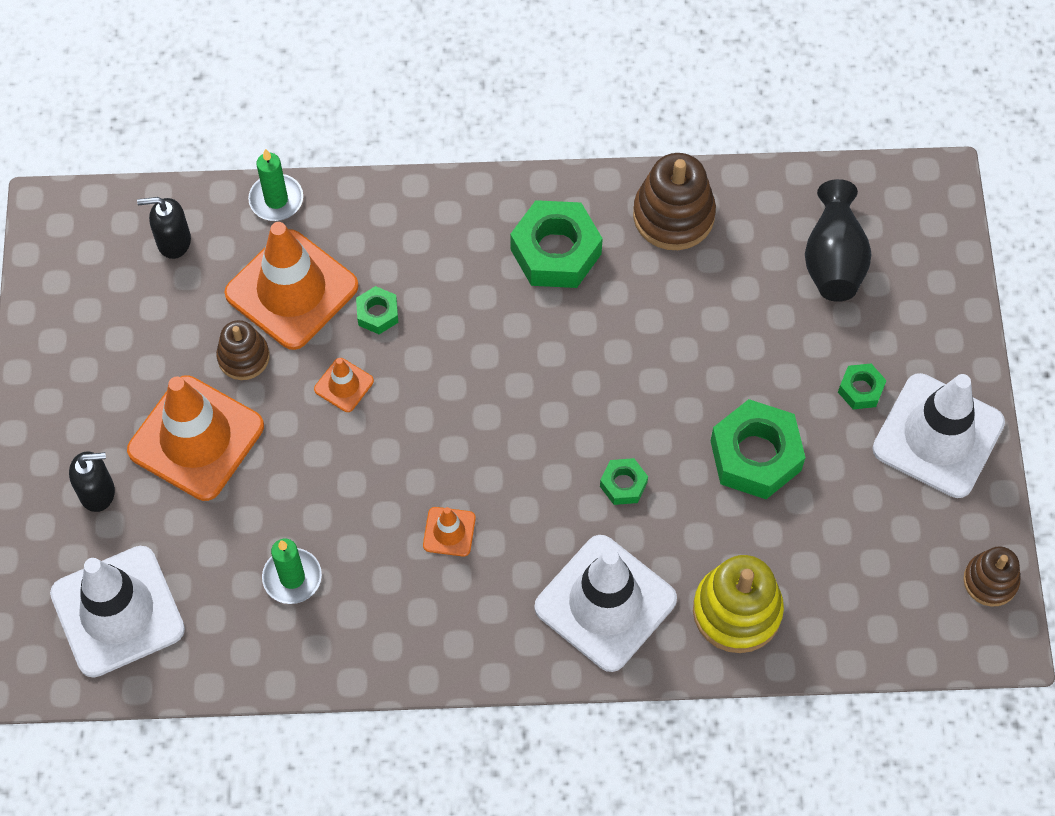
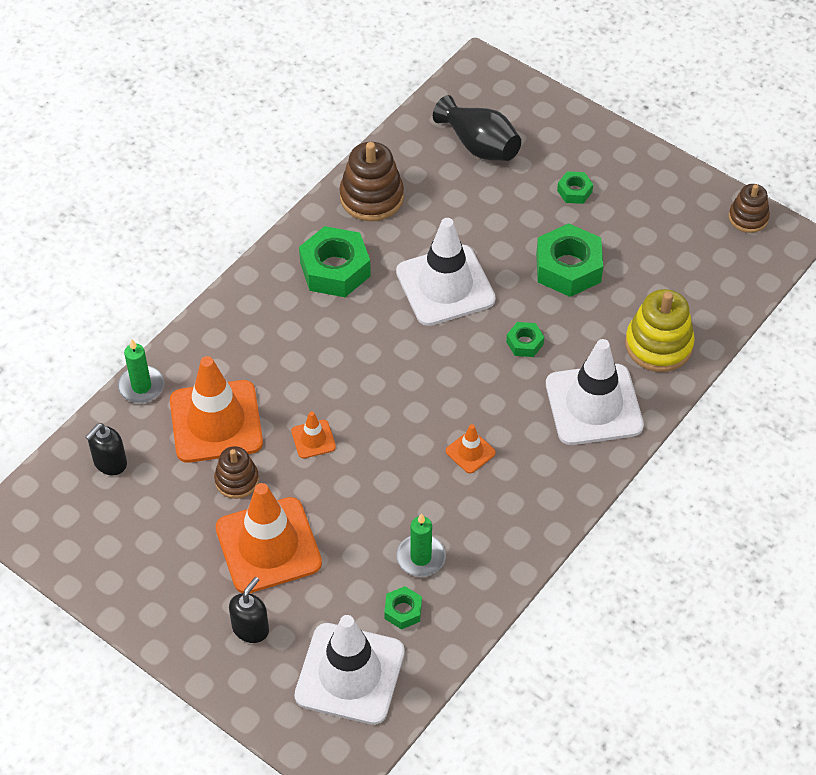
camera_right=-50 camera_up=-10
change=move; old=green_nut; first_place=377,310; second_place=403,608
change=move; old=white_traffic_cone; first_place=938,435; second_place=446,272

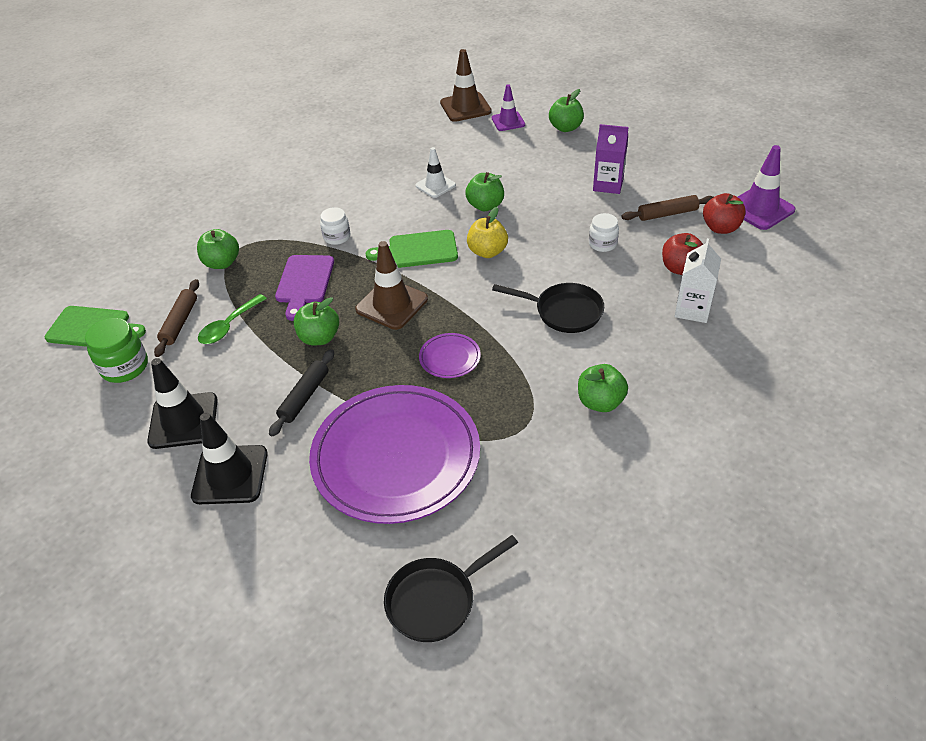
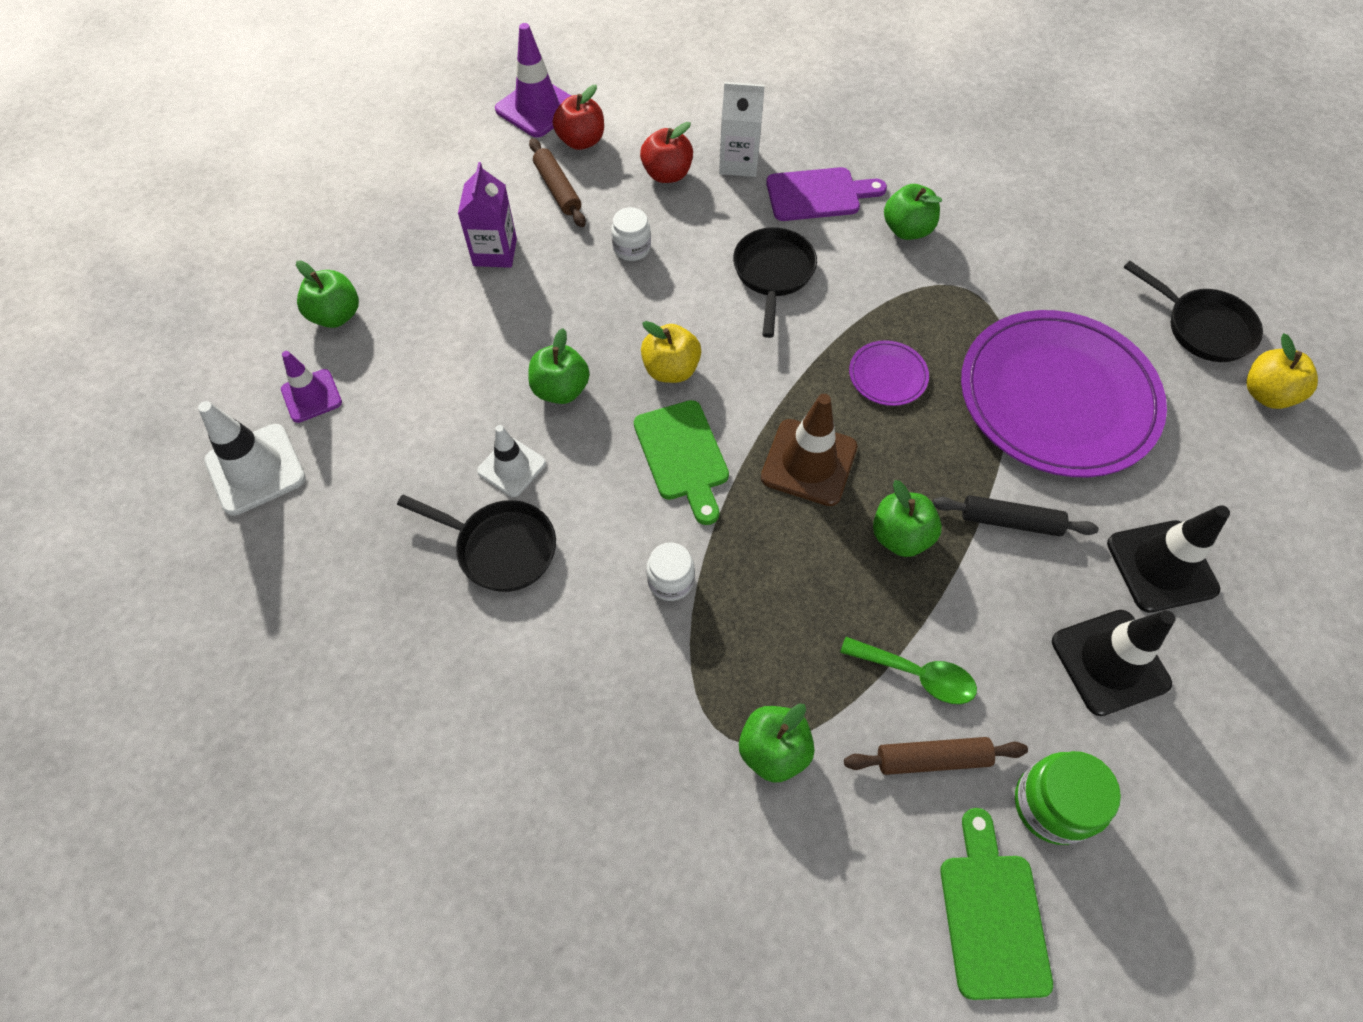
camera_right=-105 camera_up=15
change=insert; new=black_pan; second_place=476,543
change=insert; new=yellow_apple; second_place=1282,371
change=move; old=purple_cutting_board; first_place=304,288; second_place=826,194
change=recolor; old=brown_traffic_cone; new=white_traffic_cone; first_place=466,85; second_place=252,458

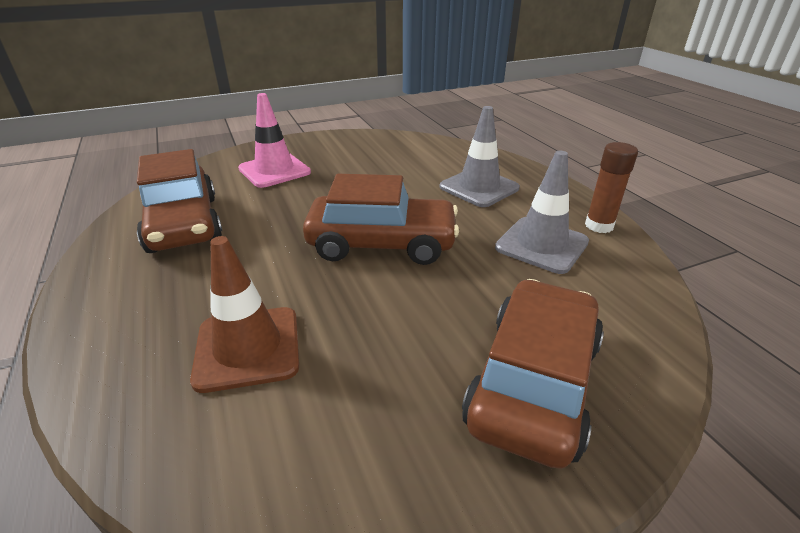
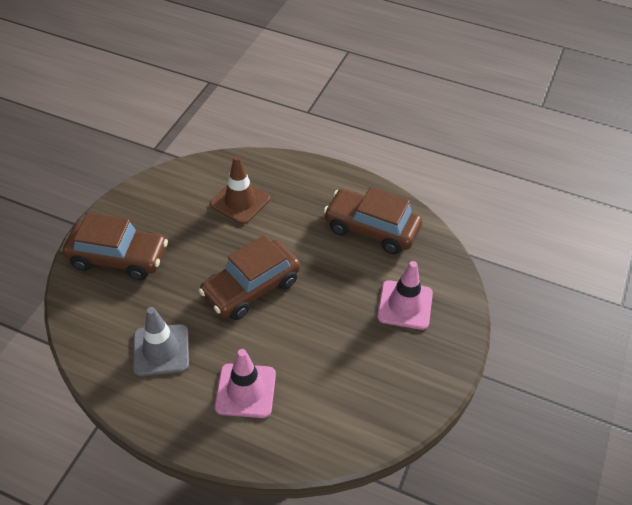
camera_right=135 camera_up=15
change=delete; old=brown_glue_stick; first_place=611,187
change=recolor; old=grey_traffic_cone; new=pink_traffic_cone; first_place=480,156; second_place=245,383
change=rotate; old=brown_car; first_place=533,374; second_place=115,246; degrees=-60

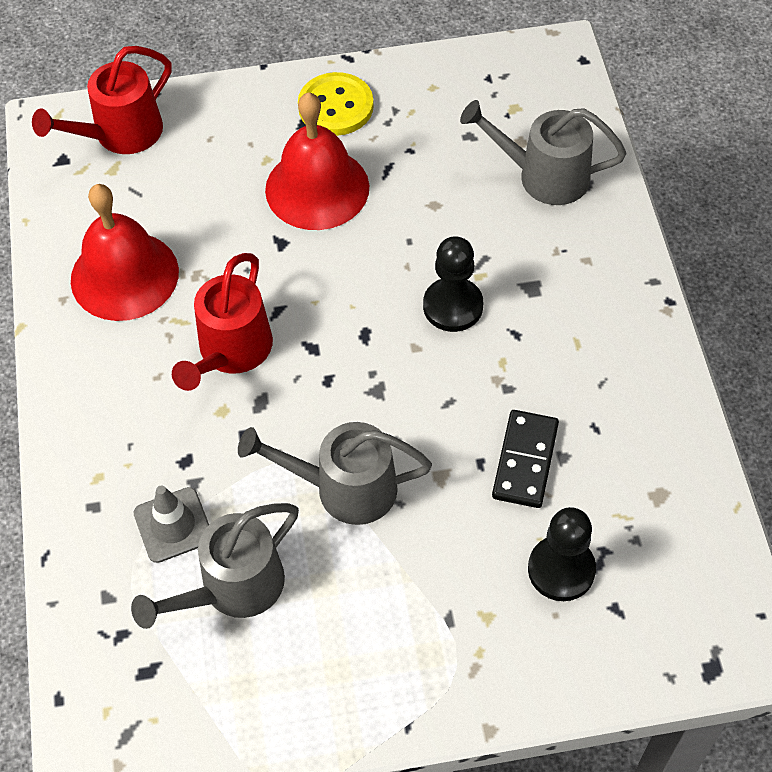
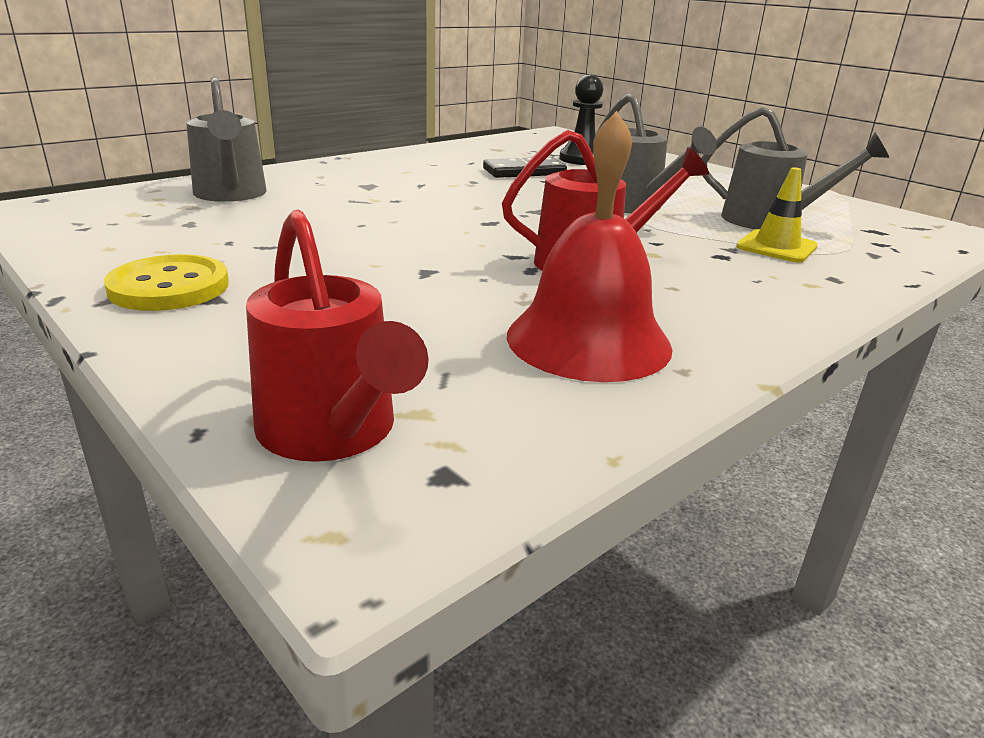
camera_right=-125 camera_up=-30
change=delete; old=red_bell; first_place=317,161
change=delete; old=black_pawn; first_place=453,284
change=recolor; old=grey_traffic_cone; new=yellow_traffic_cone; first_place=171,524; second_place=777,214
change=rotate; old=red_watering_can; first_place=102,100; second_place=337,336; degrees=45

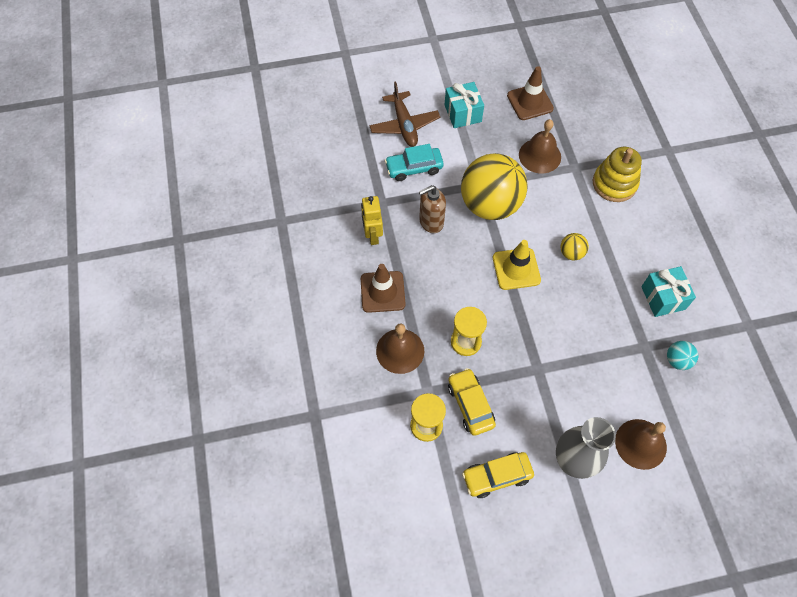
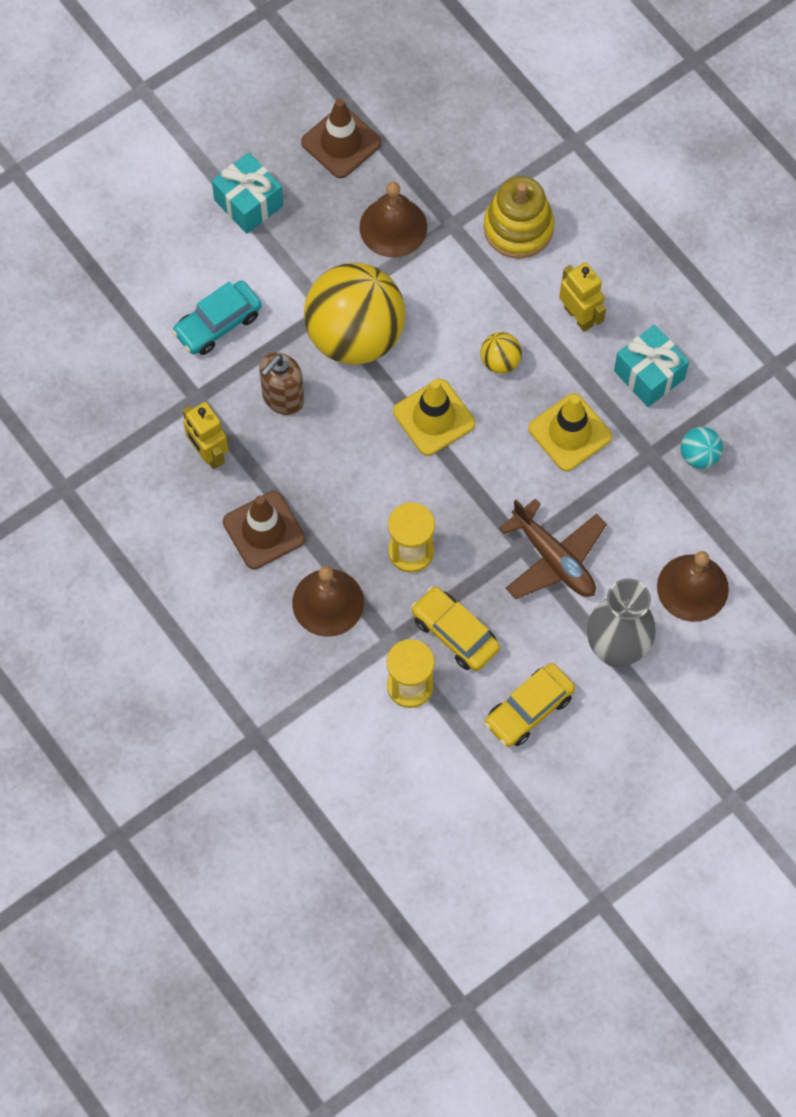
camera_right=-25 camera_up=5
change=insert; new=yellow_traffic_cone; second_place=570,432
change=insert; new=yellow_robot; second_place=582,297
change=move; old=brown_plane; first_place=404,114; second_place=553,548

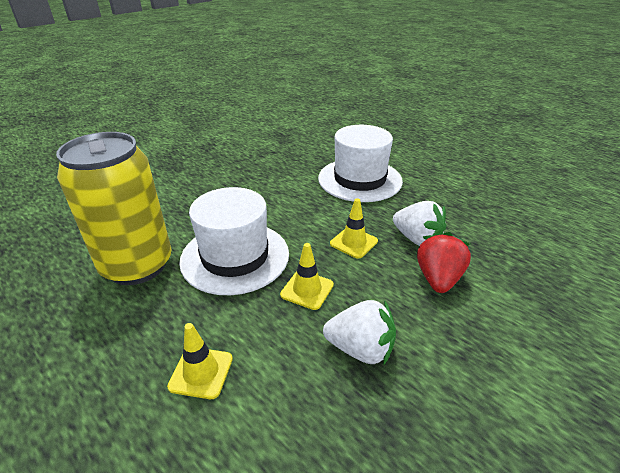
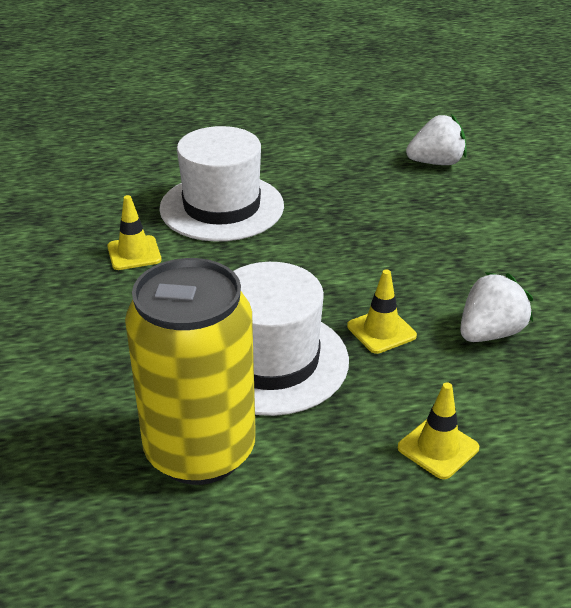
camera_right=-55 camera_up=0
change=delete; old=red_strawberry; first_place=444,262
change=move; old=yellow_traffic_cone; first_place=354,228; second_place=134,232
change=move; old=white_strawberry; first_place=419,223; second_place=436,139

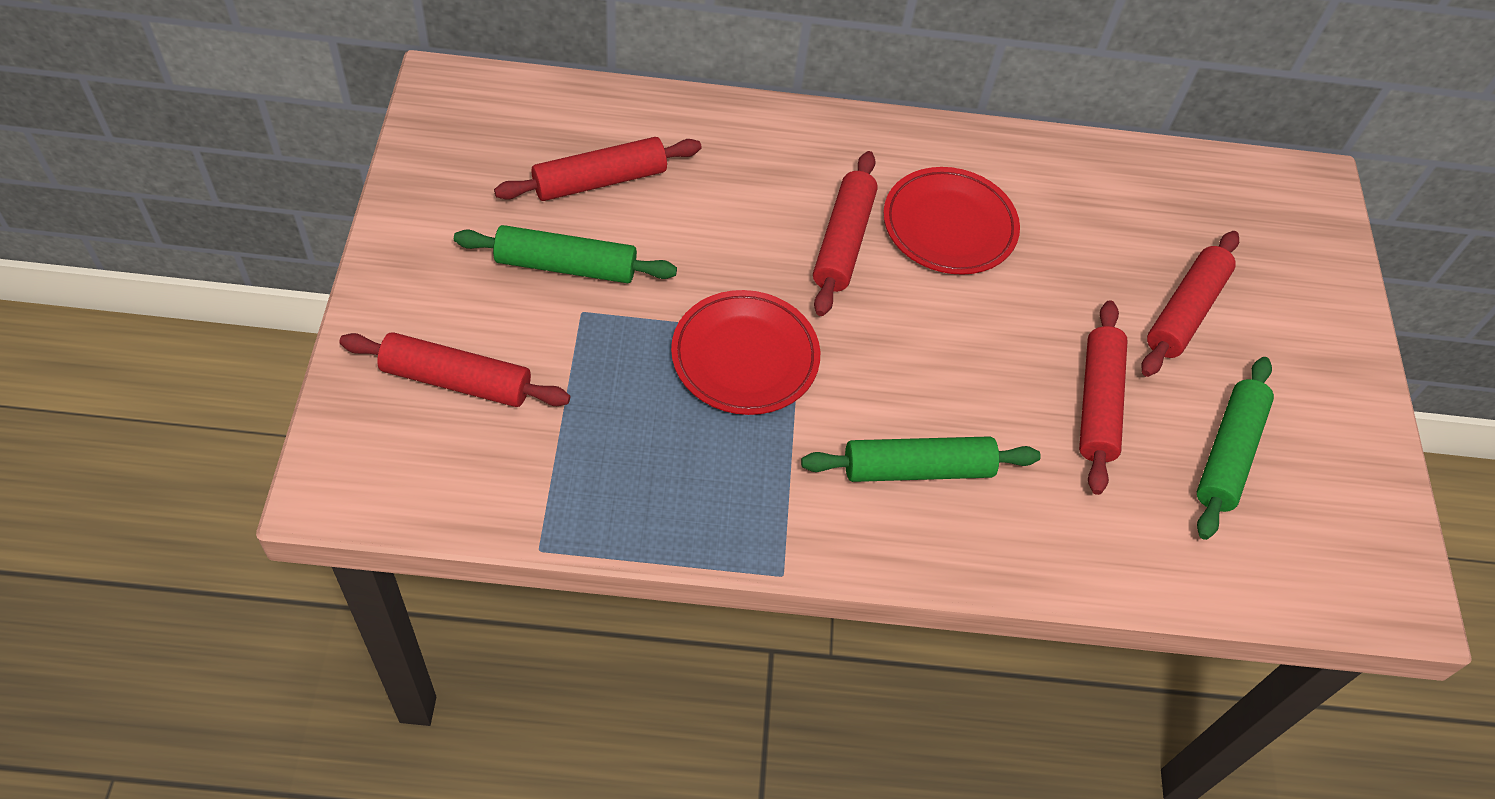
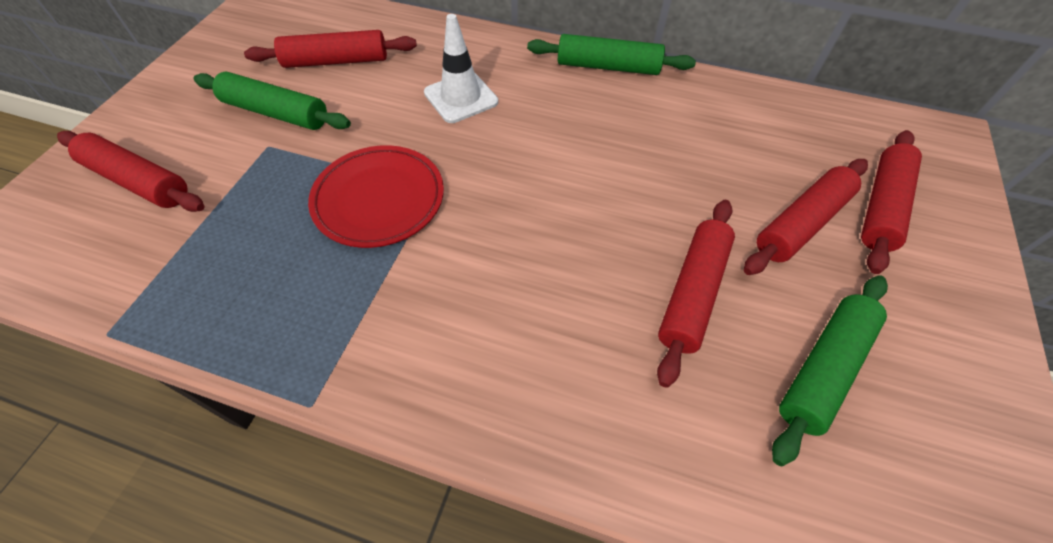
camera_right=20 camera_up=0
change=delete; old=red_plate; first_place=951,221
change=insert; new=white_traffic_cone; second_place=461,68
change=move; old=green_rolling_pin; first_place=921,459; second_place=611,54
change=move; old=red_rolling_pin; first_place=845,233; second_place=891,202

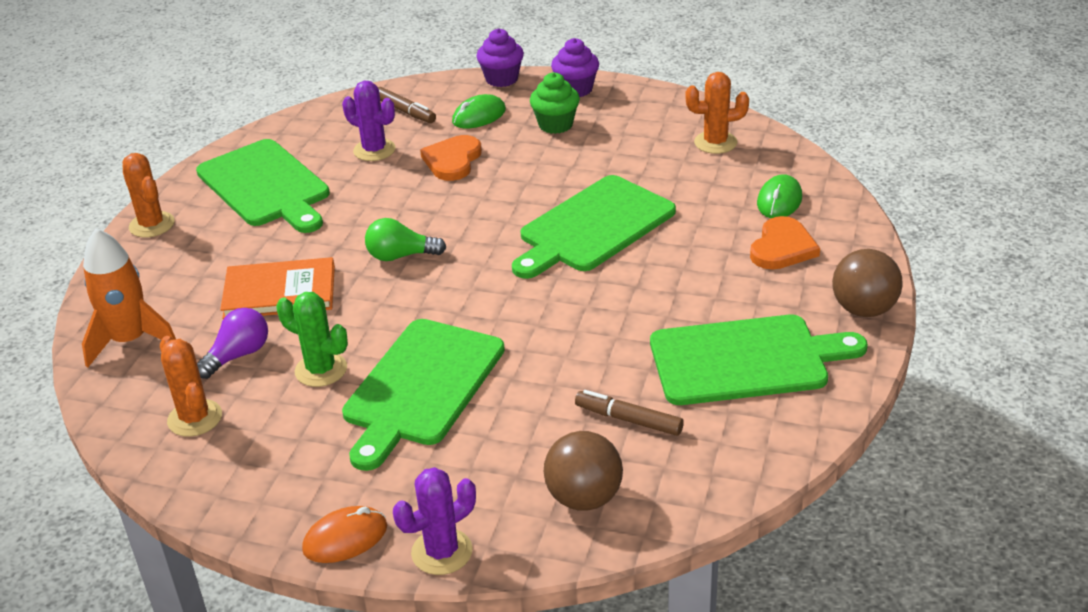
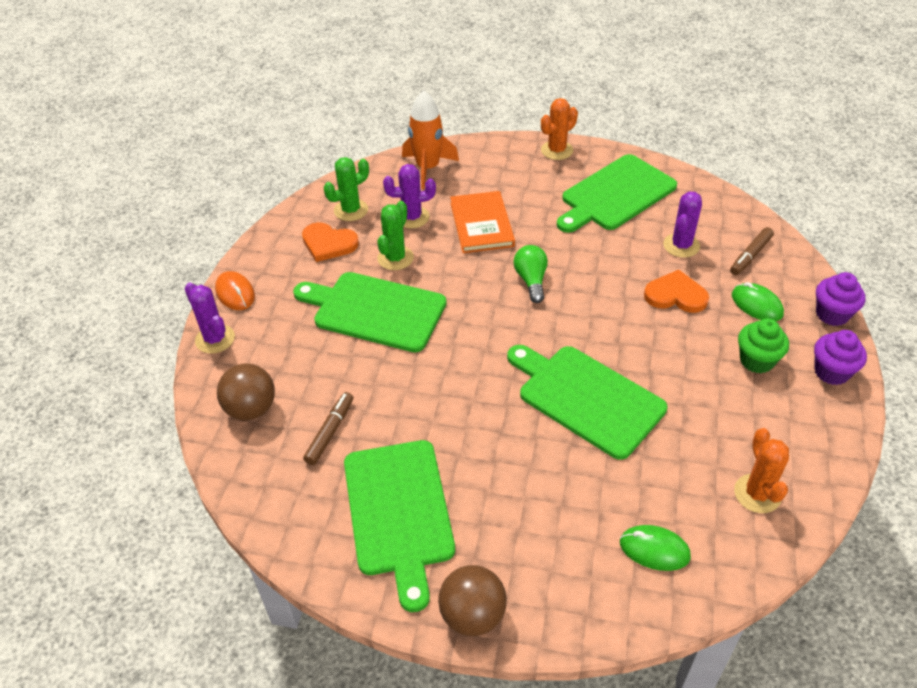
camera_right=85 camera_up=10
change=move; old=orange_heart; first_place=785,243; second_place=330,242
change=replace; old=purple_light_bulb; new=purple_cactus; first_place=232,343; second_place=409,196
change=recolor; old=orange_cactus; new=green_cactus; first_place=191,386; second_place=346,189

